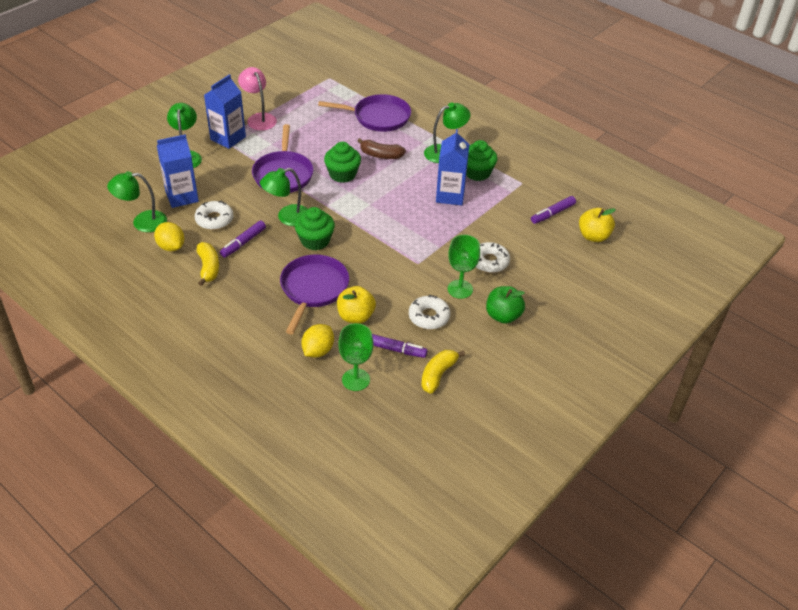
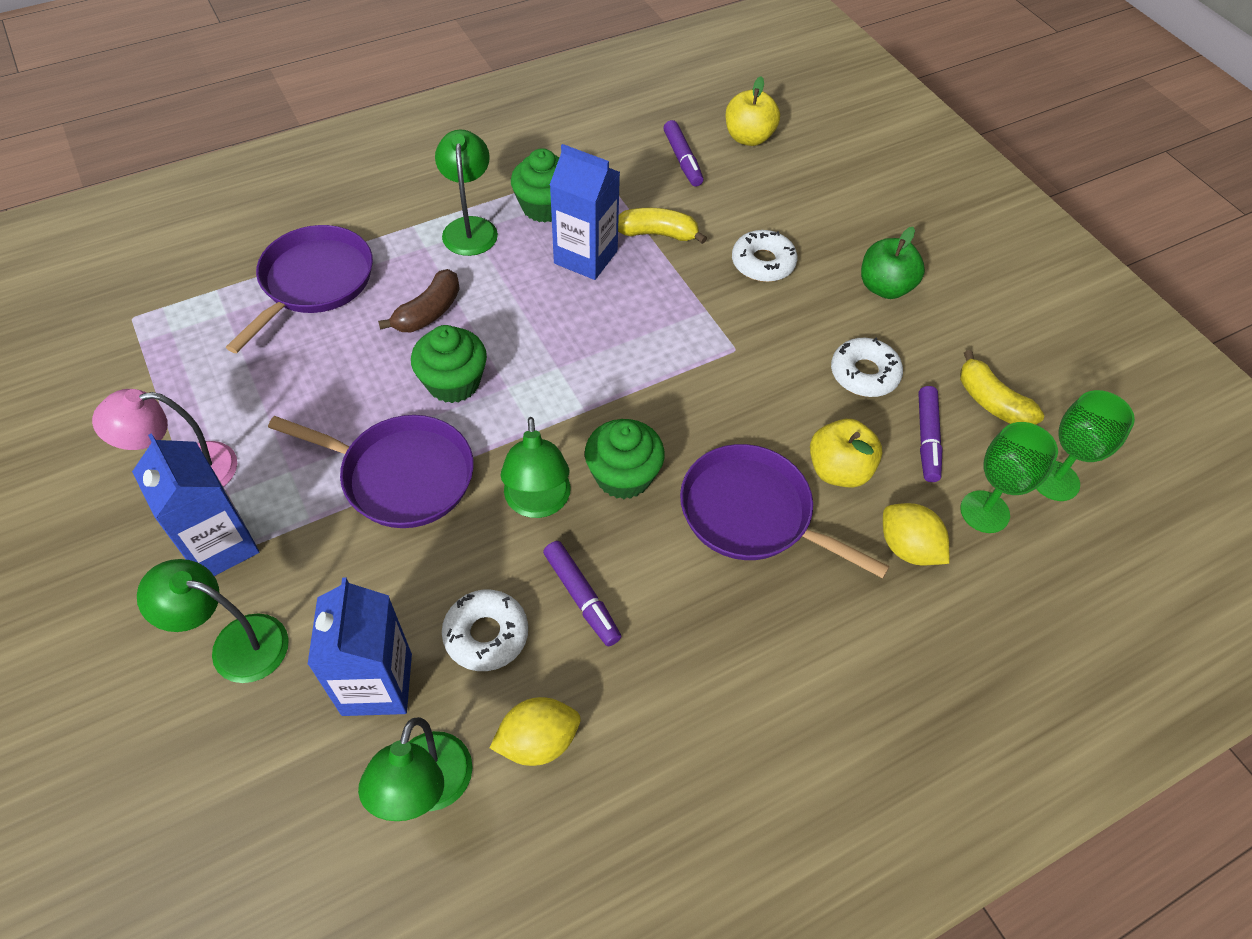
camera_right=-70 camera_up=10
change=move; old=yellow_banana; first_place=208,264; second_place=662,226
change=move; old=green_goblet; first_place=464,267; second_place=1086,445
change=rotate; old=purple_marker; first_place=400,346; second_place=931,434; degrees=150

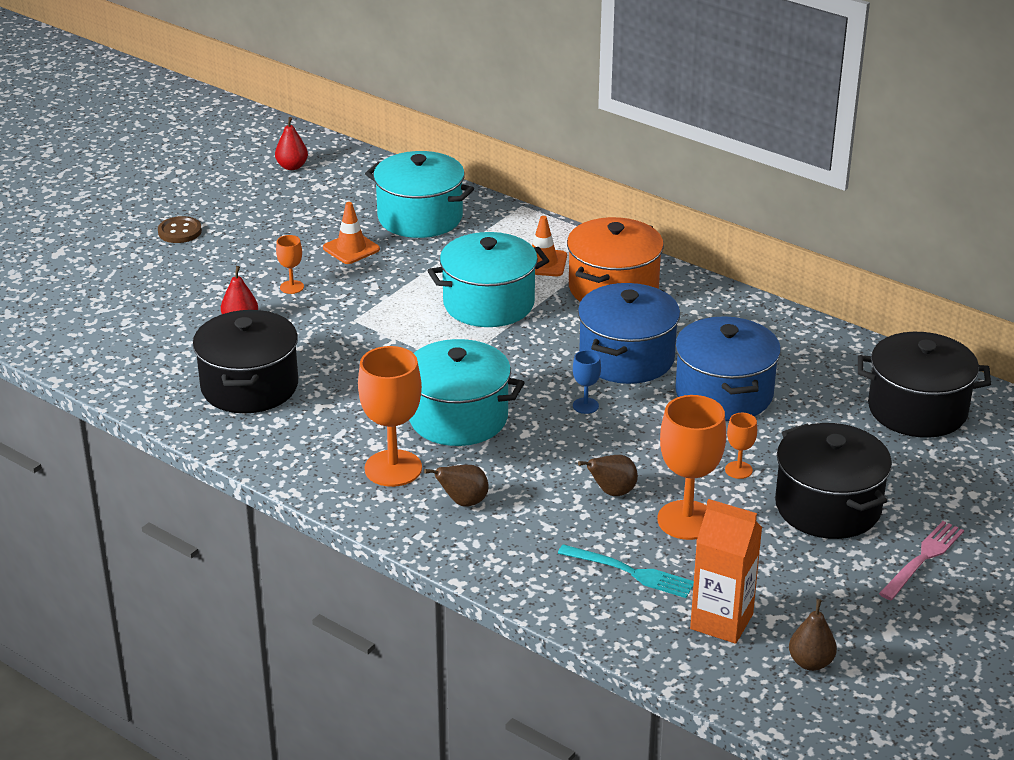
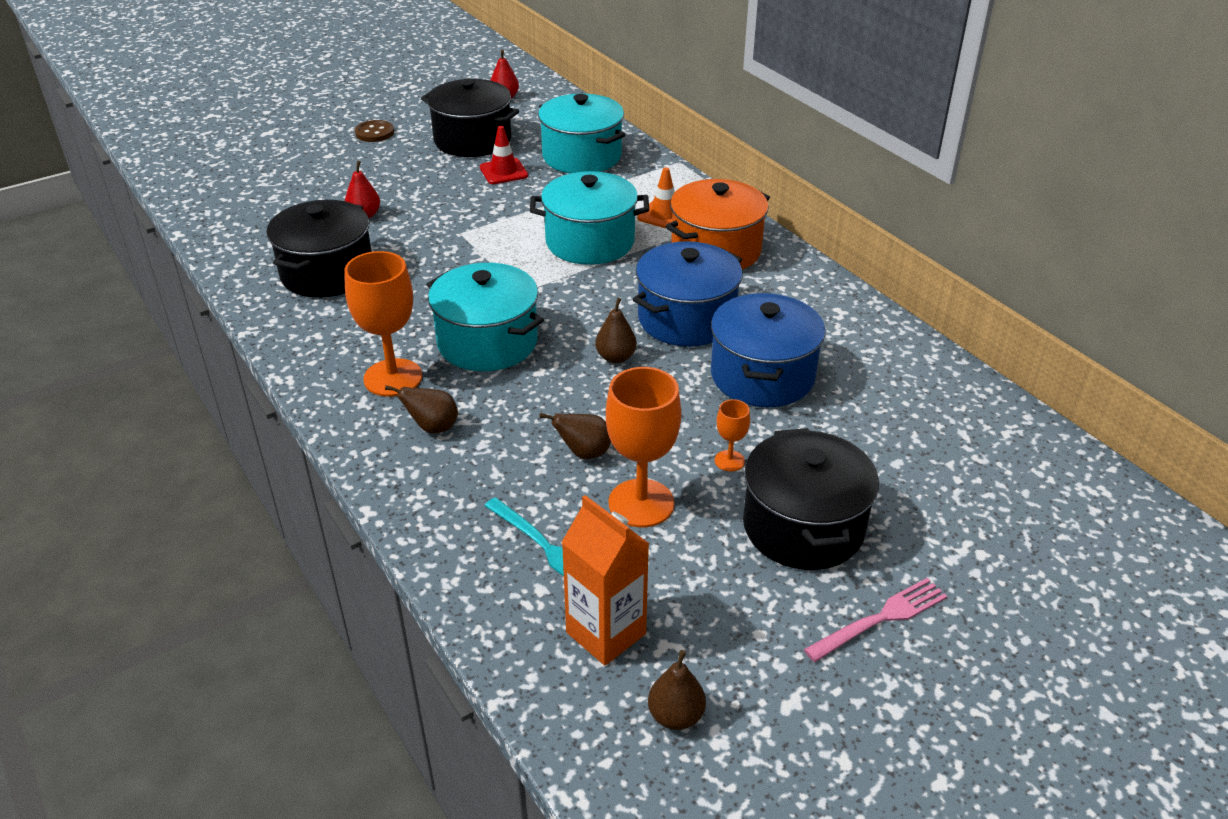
camera_right=20 camera_up=5
change=delete; old=orange_goblet; first_place=290,264
change=move; old=black_pot; first_place=924,385; second_place=470,118
change=replace; old=blue_goblet; new=brown_pear; first_place=587,382; second_place=616,330
change=recolor; old=orange_traffic_cone; new=red_traffic_cone; first_place=351,233; second_place=504,155

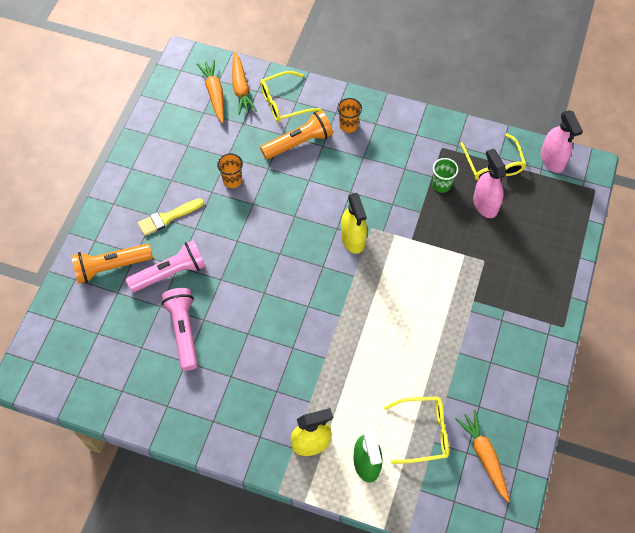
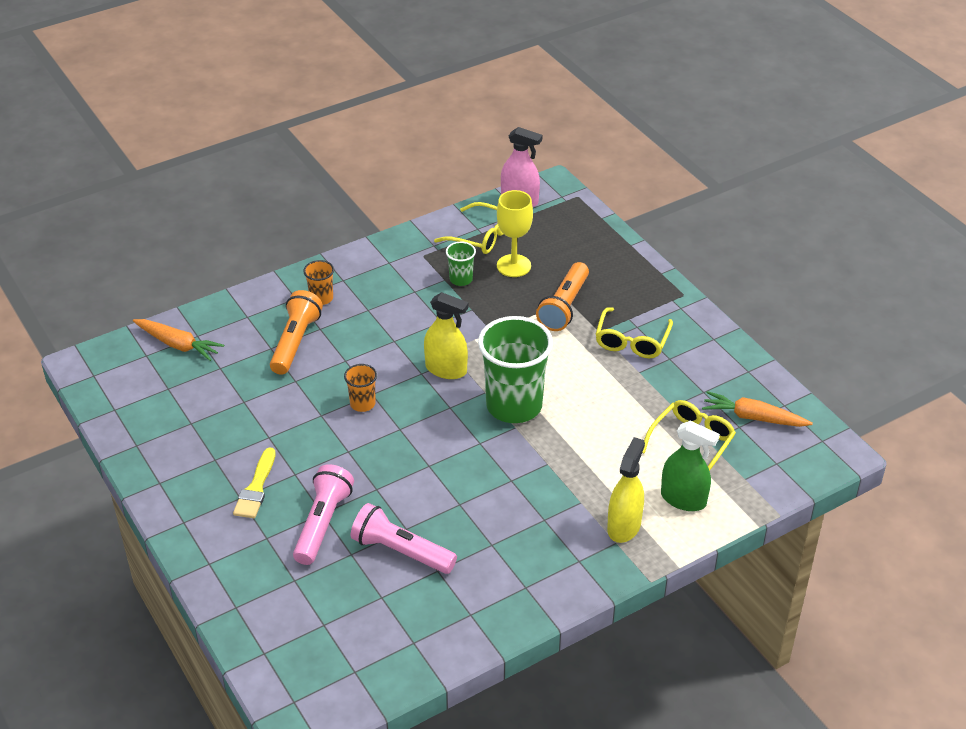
camera_right=-50 camera_up=-20
change=delete; old=orange_carrot; first_place=210,91
change=insert; new=green_cup; second_place=515,369
change=move; old=orange_flashlight; first_place=112,264; second_place=562,296
change=move; old=orange_cup; first_place=230,170; second_place=360,388
change=move; old=yellow_glasses; first_place=291,96; second_place=634,332
change=replace; old=pink_spray_bottle; new=yellow_goblet; first_place=489,183; second_place=515,233

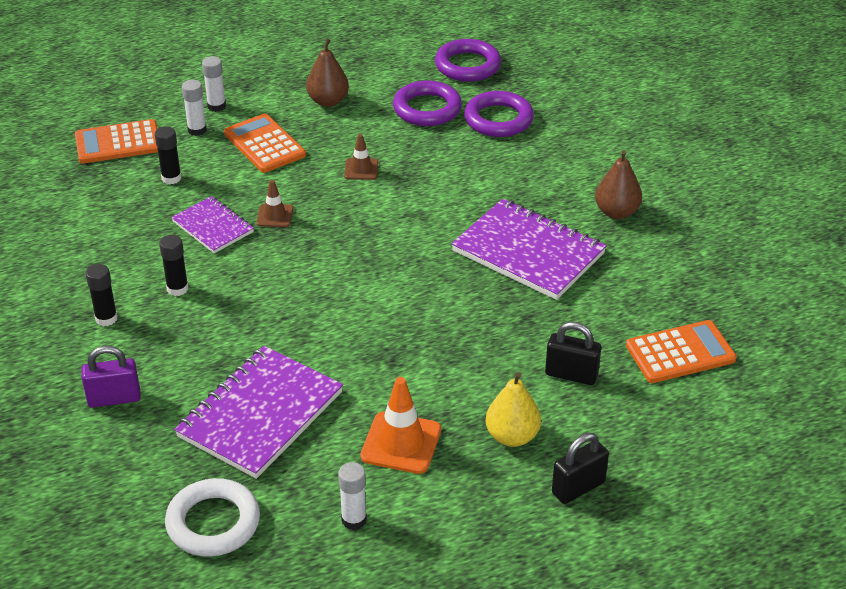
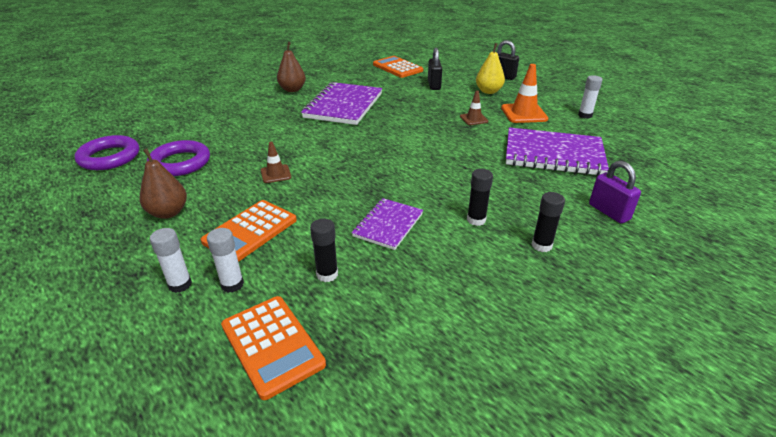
camera_right=-110 camera_up=-5
change=delete; old=white_ring; first_place=212,517
change=delete; old=purple_ring; first_place=499,114
change=move; old=brown_traffic_cone; first_place=274,203; second_place=474,108

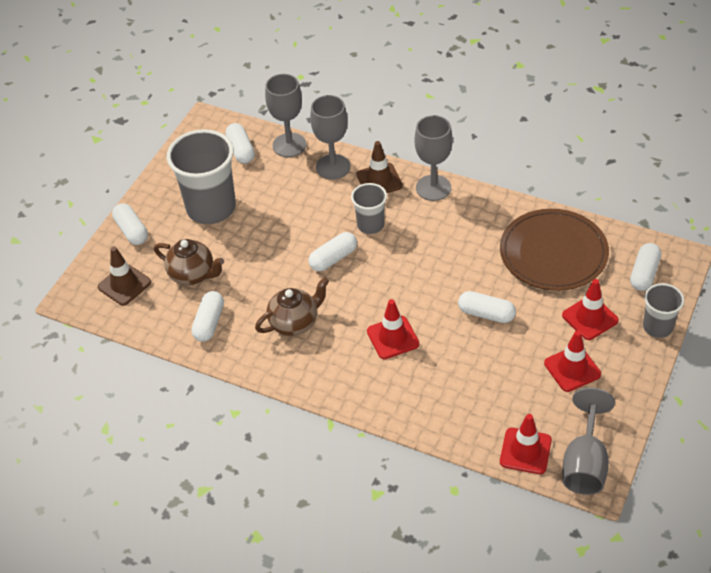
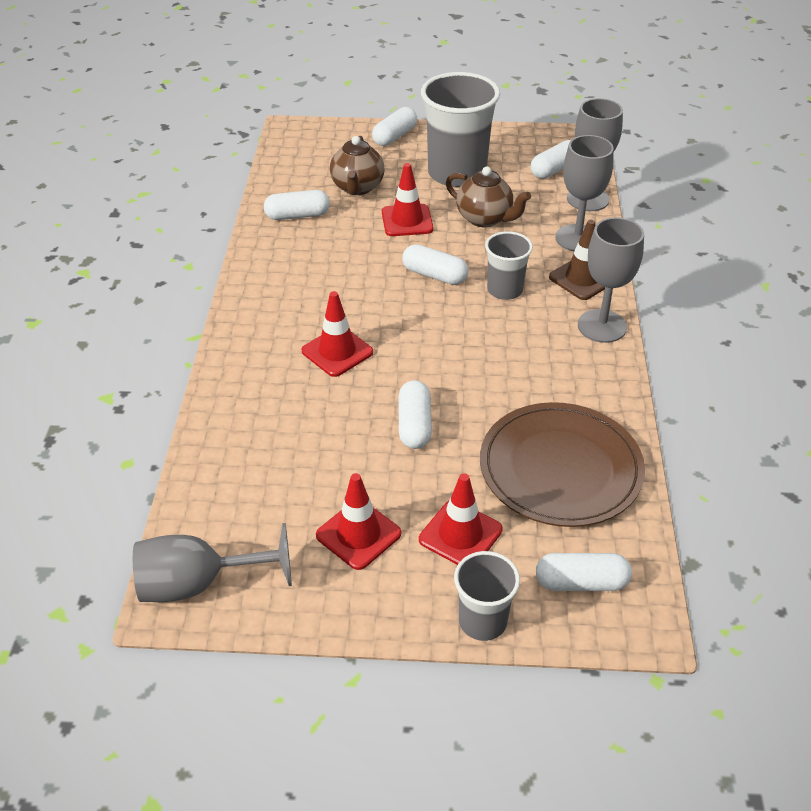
camera_right=65 camera_up=-5
change=delete; old=brown_traffic_cone; first_place=124,276
change=move; old=brown_teapot; first_place=292,306; second_place=488,197
change=move; old=red_traffic_cone; first_place=526,444; second_place=408,199

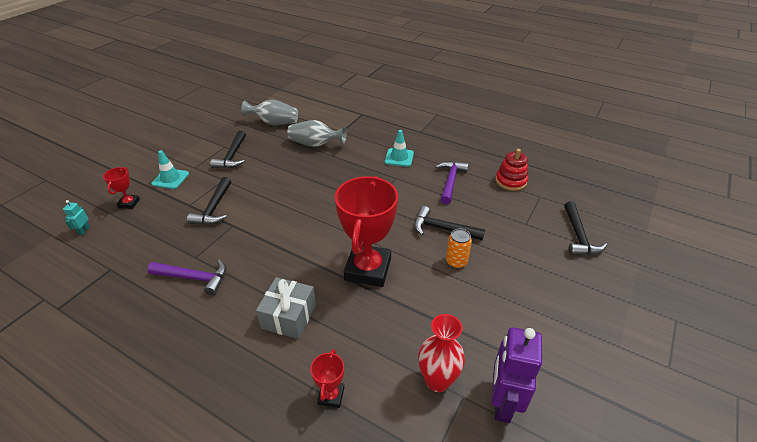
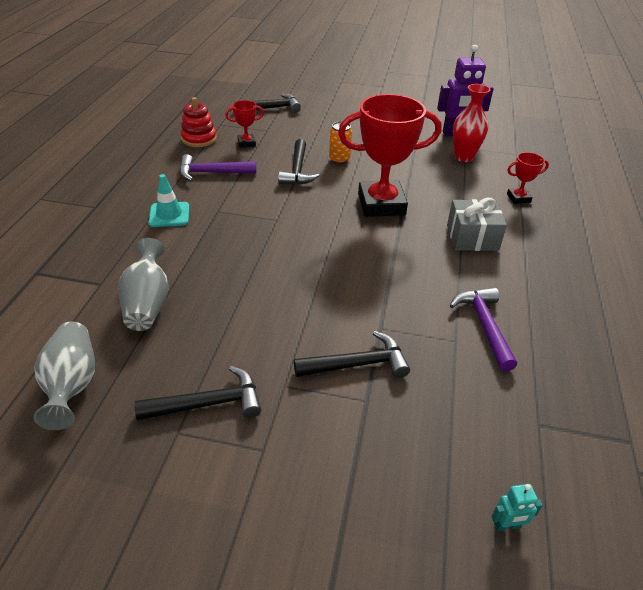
camera_right=-110 camera_up=0
change=delete; old=turquoise_traffic_cone; first_place=170,169
change=move; old=red_trophy; first_place=121,188; second_place=244,124

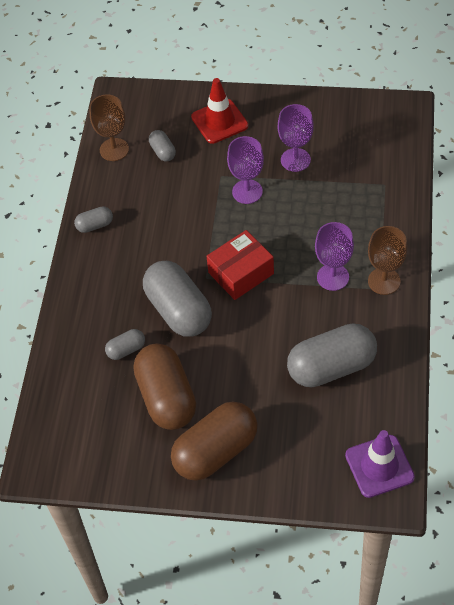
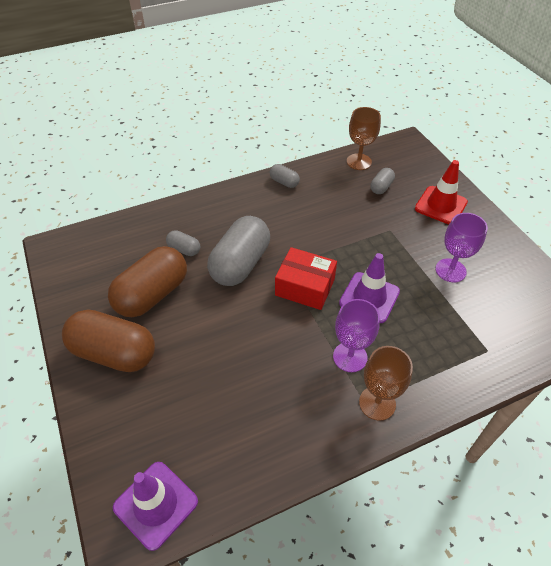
camera_right=55 camera_up=-5
change=delete; old=purple_goblet; first_place=245,170
change=delete; old=grey_capsule; first_place=332,355
change=insert; new=purple_traffic_cone; second_place=369,288

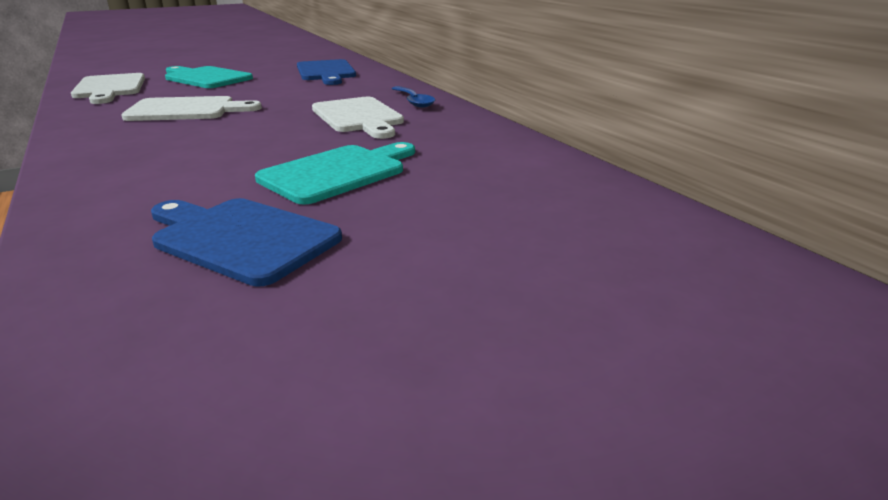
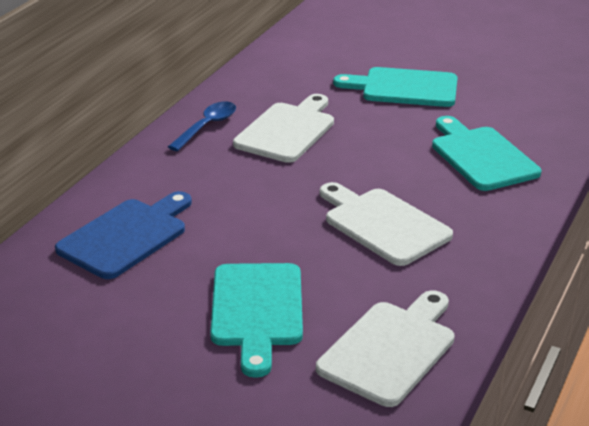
camera_right=-125 camera_up=5
change=delete; old=blue_cutting_board; first_place=246,242
change=insert; new=turquoise_cutting_board; second_place=486,153

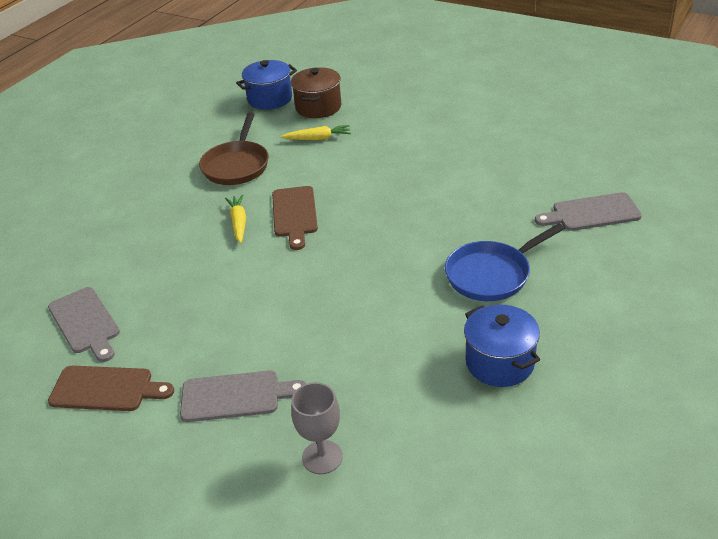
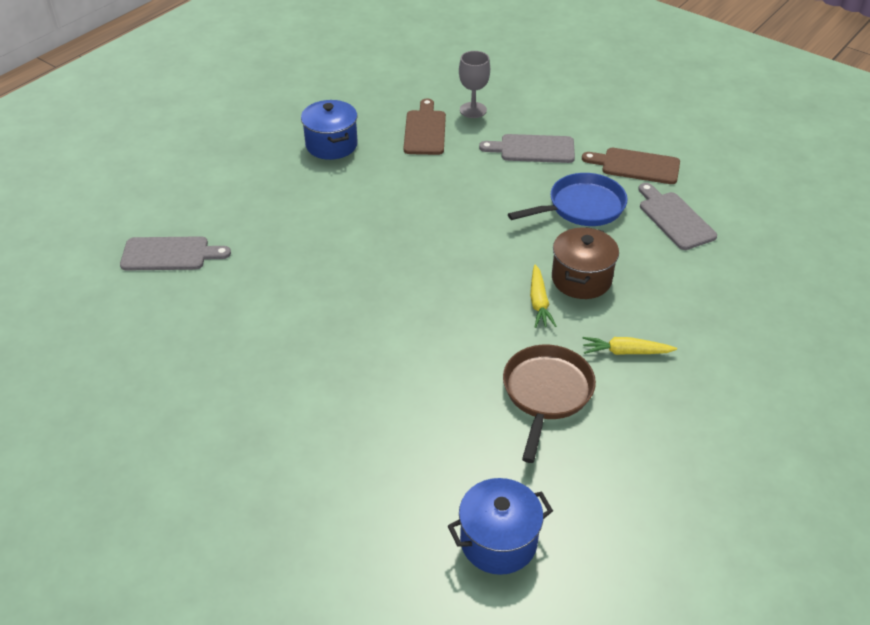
camera_right=-175 camera_up=5
change=move; old=brown_cutting_board; first_place=295,218; second_place=425,126
change=move; old=yellow_carrot; first_place=316,132; second_place=629,346
change=move; old=brown_pot; first_place=316,92; second_place=585,263
change=move; old=blue_pan; first_place=505,262; second_place=568,199

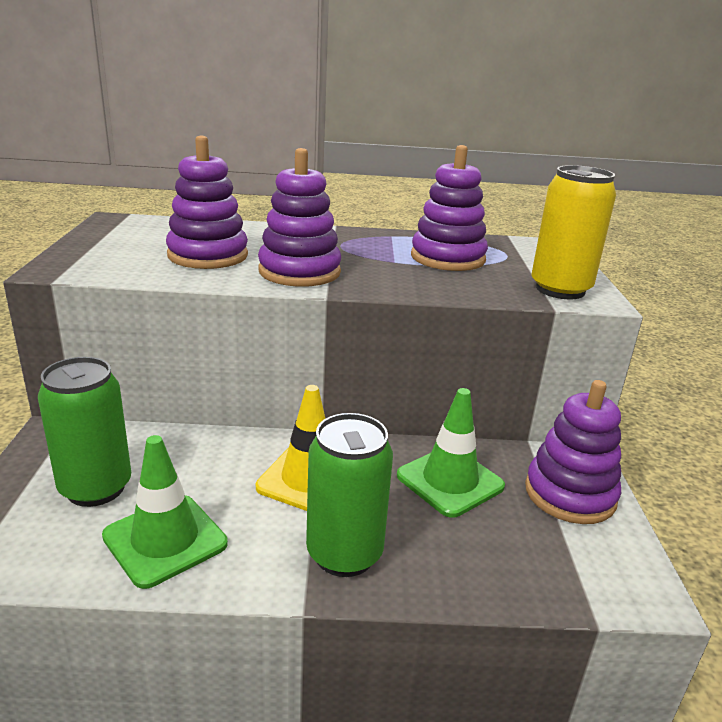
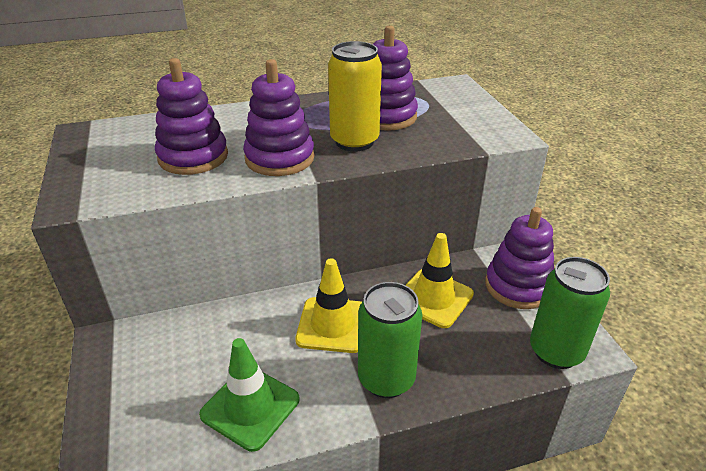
camera_right=-15 camera_up=10
change=move; old=green_can; first_place=84,432; second_place=570,313
change=move; old=yellow_can; first_place=573,232; second_place=355,96
change=recolor; old=green_traffic_cone; new=yellow_traffic_cone; first_place=451,453; second_place=440,280

